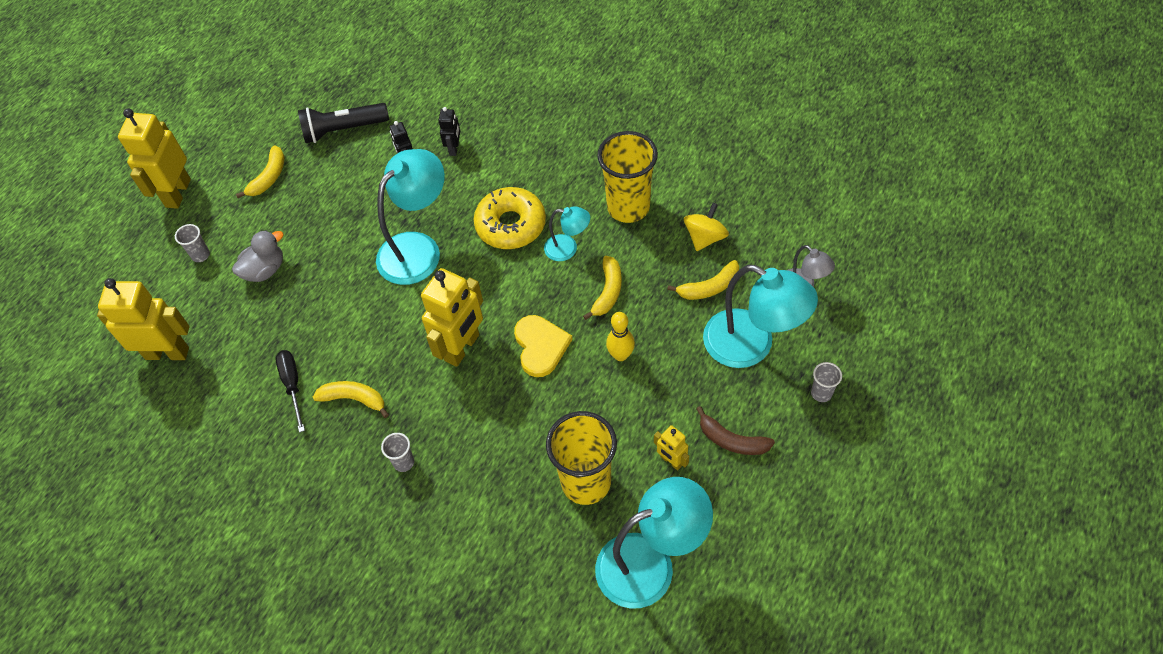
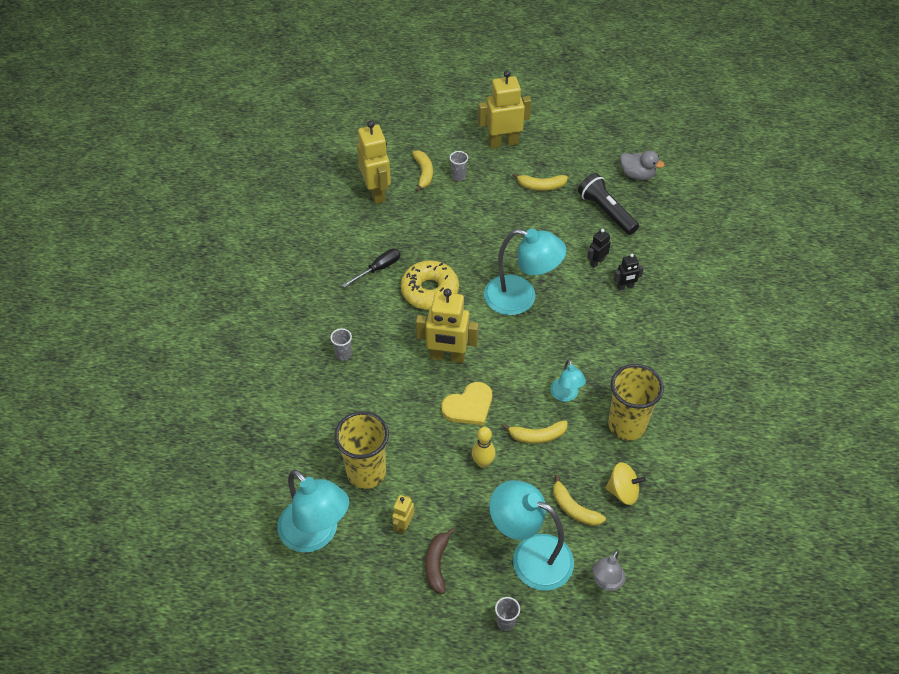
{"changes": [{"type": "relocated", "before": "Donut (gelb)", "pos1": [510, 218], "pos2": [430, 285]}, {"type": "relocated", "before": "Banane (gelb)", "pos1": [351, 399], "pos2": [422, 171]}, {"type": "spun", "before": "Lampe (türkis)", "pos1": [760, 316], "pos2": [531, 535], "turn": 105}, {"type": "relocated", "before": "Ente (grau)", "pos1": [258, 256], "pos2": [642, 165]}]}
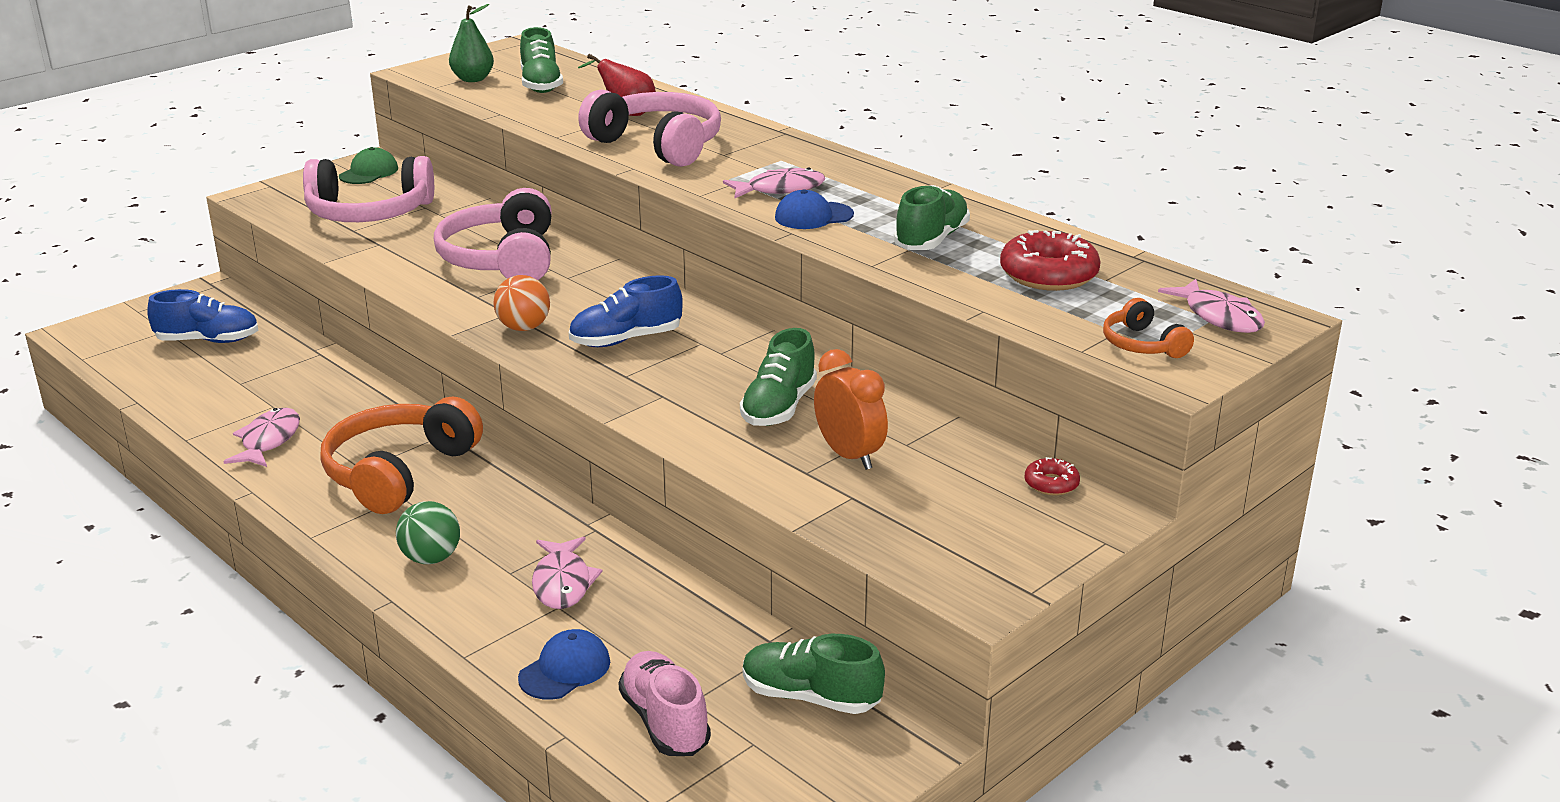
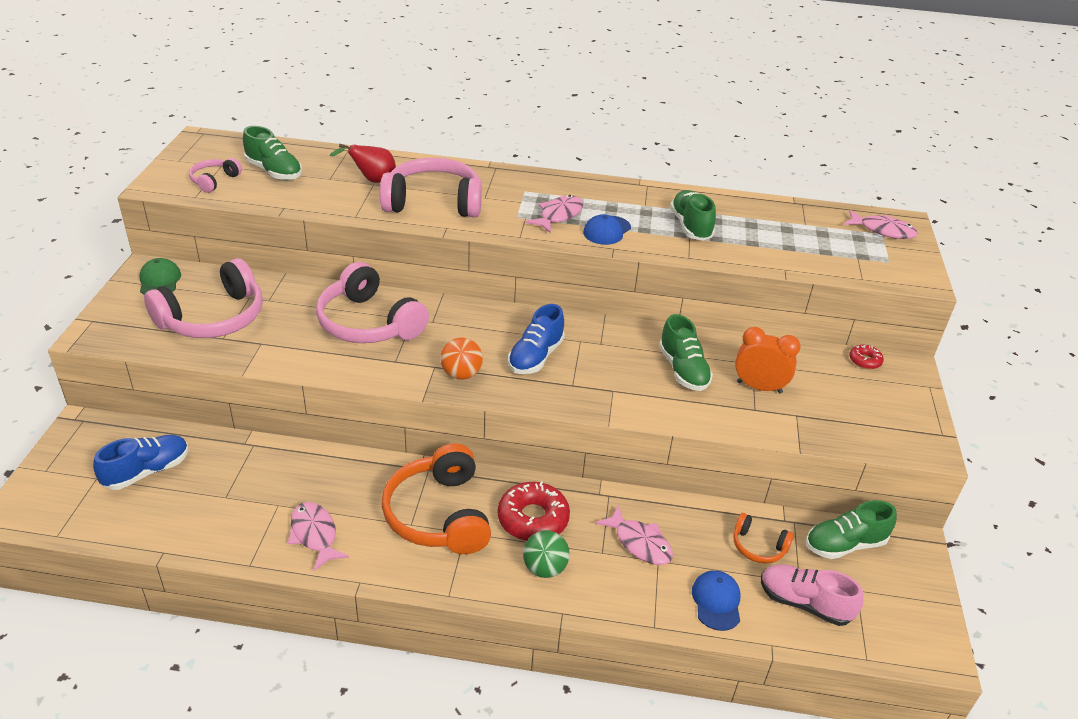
{"changes": [{"type": "exchanged", "before": "Birne (grün)", "after": "Kopfhörer (rosa)", "pos1": [471, 43], "pos2": [215, 175]}, {"type": "relocated", "before": "Donut (rot)", "pos1": [1050, 260], "pos2": [534, 511]}, {"type": "relocated", "before": "Kopfhörer (orange)", "pos1": [1148, 328], "pos2": [763, 538]}]}
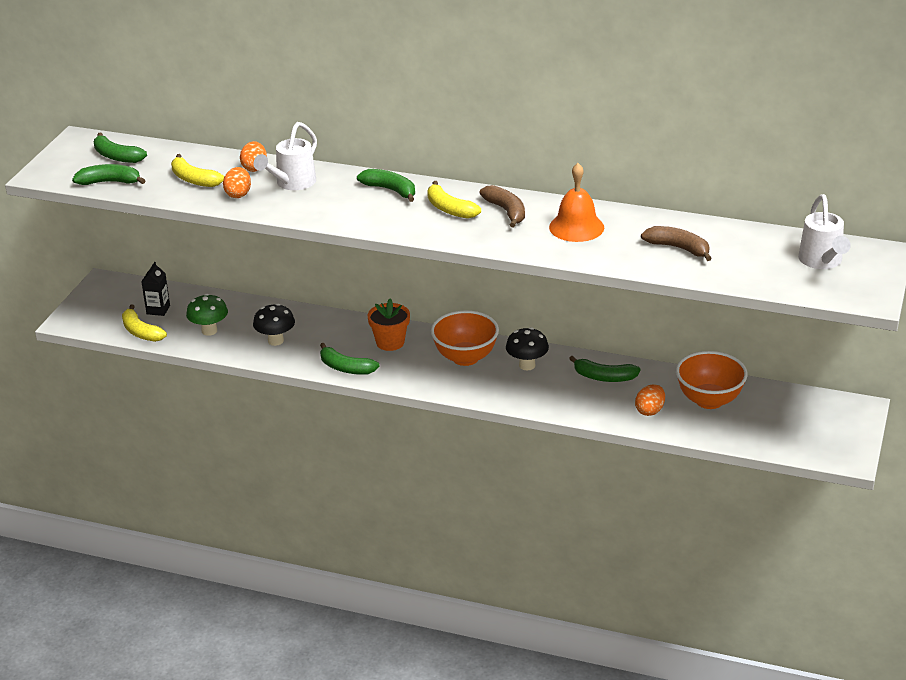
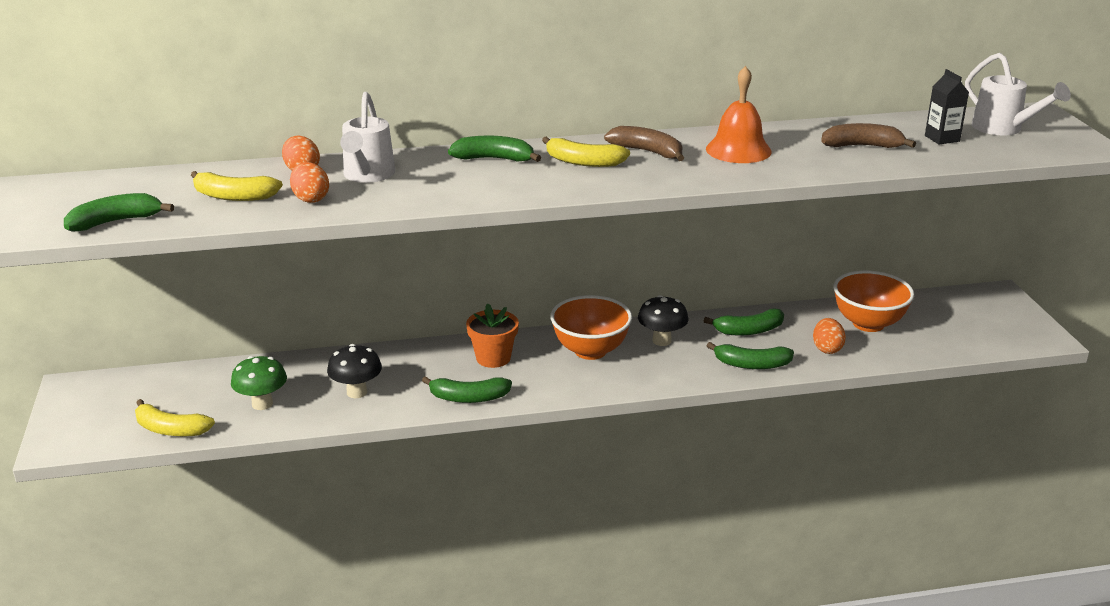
{"changes": [{"type": "relocated", "before": "Banane (grün)", "pos1": [120, 148], "pos2": [750, 355]}, {"type": "relocated", "before": "Getränkekarton (schwarz)", "pos1": [155, 289], "pos2": [947, 107]}]}
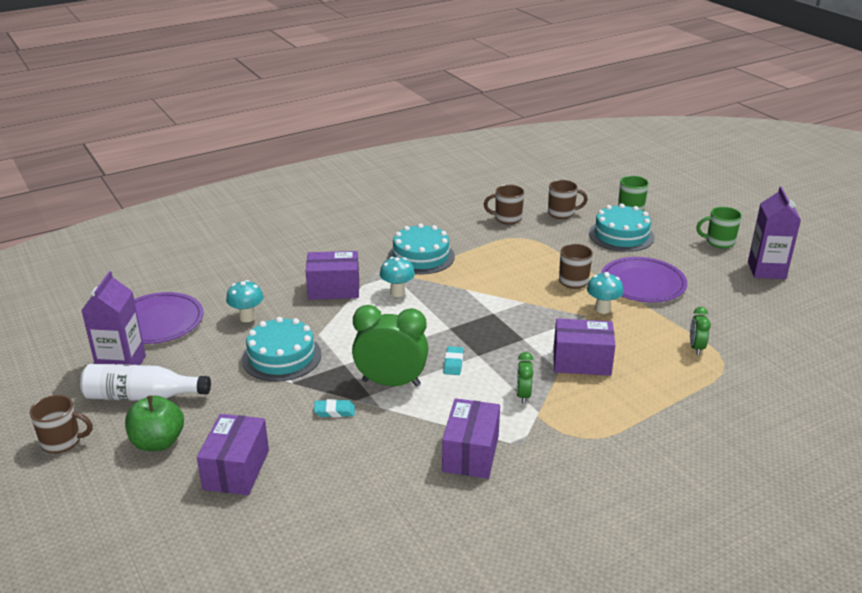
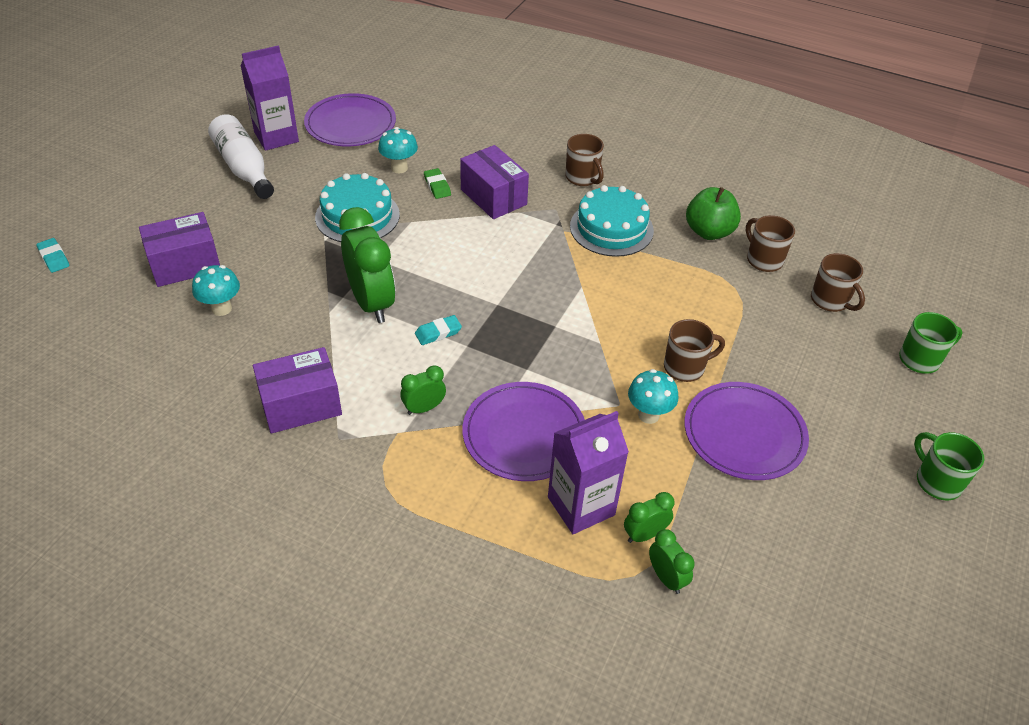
{"changes": [{"type": "relocated", "before": "Radiergummi (türkis)", "pos1": [334, 408], "pos2": [52, 255]}, {"type": "relocated", "before": "Pilz (türkis)", "pos1": [397, 277], "pos2": [216, 290]}, {"type": "appeared", "after": "Radiergummi (grün)", "pos2": [437, 183]}, {"type": "exchanged", "before": "Schachtel (lila)", "after": "Teller (lila)", "pos1": [584, 347], "pos2": [524, 431]}, {"type": "relocated", "before": "Getränkekarton (lila)", "pos1": [774, 233], "pos2": [588, 472]}, {"type": "relocated", "before": "Tasse (braun)", "pos1": [61, 424], "pos2": [585, 160]}, {"type": "appeared", "after": "Wecker (grün)", "pos2": [672, 561]}, {"type": "relocated", "before": "Apfel (grün)", "pos1": [154, 423], "pos2": [713, 213]}, {"type": "missing", "before": "Kuchen (türkis)", "pos1": [621, 228]}]}
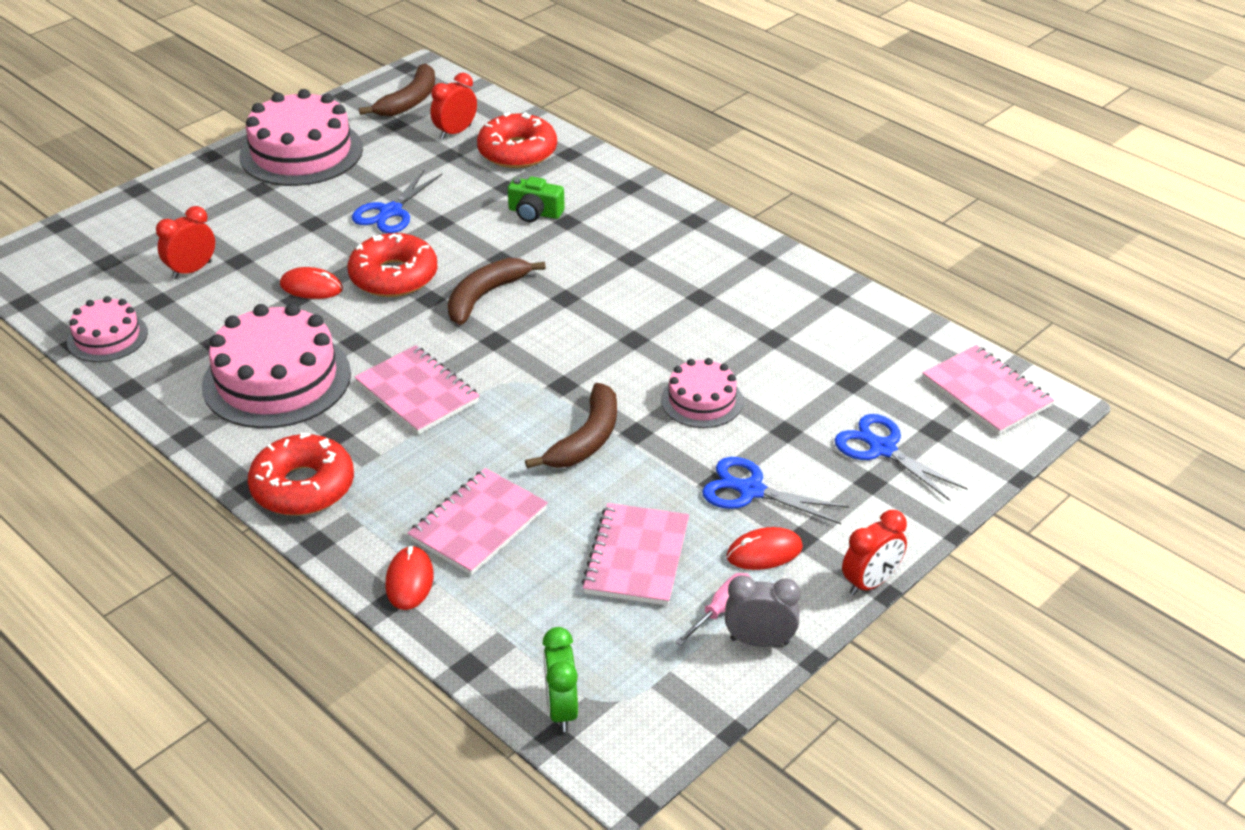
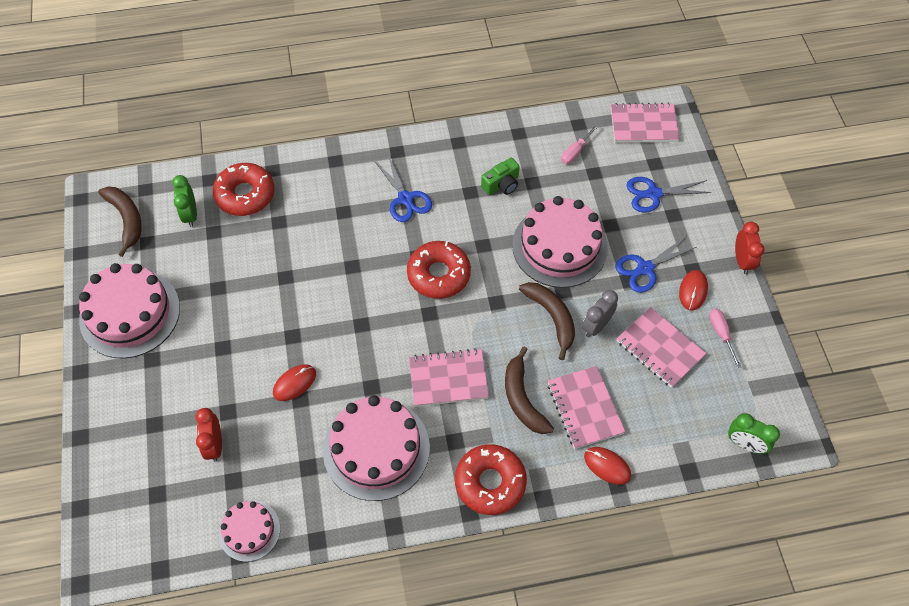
{"changes": [{"type": "colour", "before": "Wecker (rot)", "after": "Wecker (grün)", "pos1": [453, 106], "pos2": [184, 201]}, {"type": "relocated", "before": "Schere (blau)", "pos1": [397, 201], "pos2": [403, 188]}, {"type": "relocated", "before": "Donut (rot)", "pos1": [392, 265], "pos2": [439, 270]}, {"type": "relocated", "before": "Kamera (grün)", "pos1": [536, 199], "pos2": [500, 176]}, {"type": "relocated", "before": "Banane (braun)", "pos1": [497, 291], "pos2": [529, 390]}, {"type": "size", "before": "Kuchen (rosa)", "pos1": [702, 393], "pos2": [560, 242], "scale": 1.82}, {"type": "appeared", "after": "Schraubenzieher (rosa)", "pos2": [580, 144]}, {"type": "relocated", "before": "Wecker (grau)", "pos1": [763, 611], "pos2": [600, 313]}]}
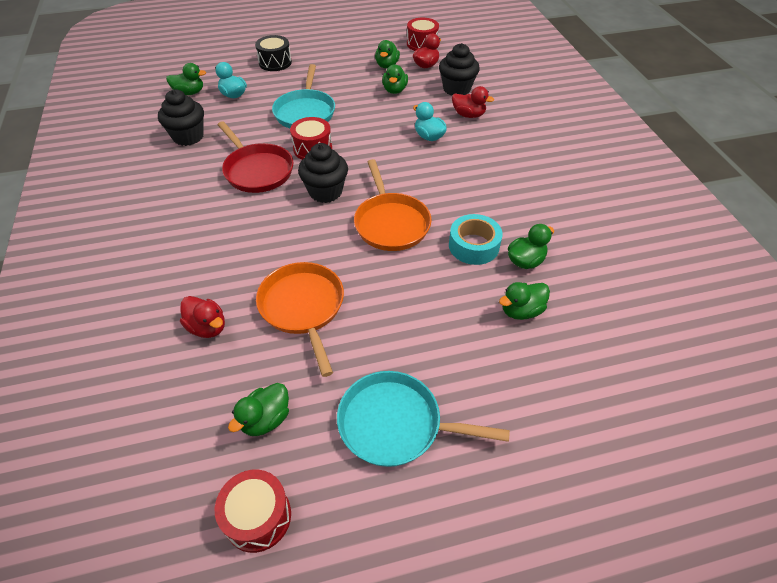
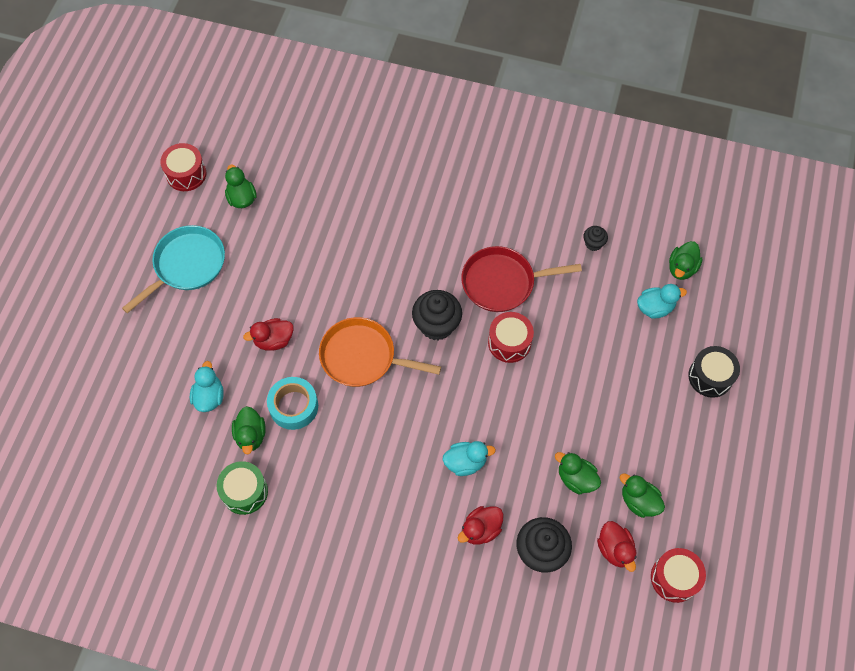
{"changes": [{"type": "colour", "before": "Ente (grün)", "after": "Ente (türkis)", "pos1": [524, 301], "pos2": [207, 386]}, {"type": "appeared", "after": "Trommel (grün)", "pos2": [242, 488]}, {"type": "relocated", "before": "Ente (rot)", "pos1": [202, 317], "pos2": [268, 334]}, {"type": "size", "before": "Muffin (schwarz)", "pos1": [181, 118], "pos2": [595, 238], "scale": 0.51}, {"type": "missing", "before": "Pfanne (orange)", "pos1": [300, 319]}, {"type": "missing", "before": "Pfanne (türkis)", "pos1": [303, 96]}]}
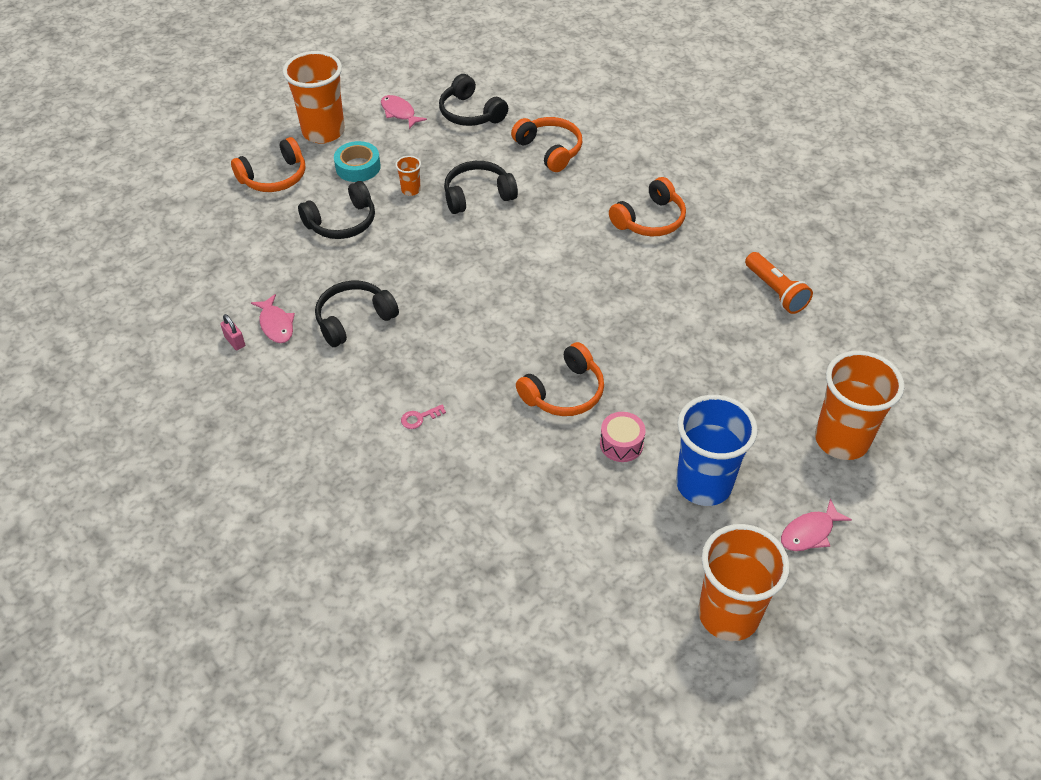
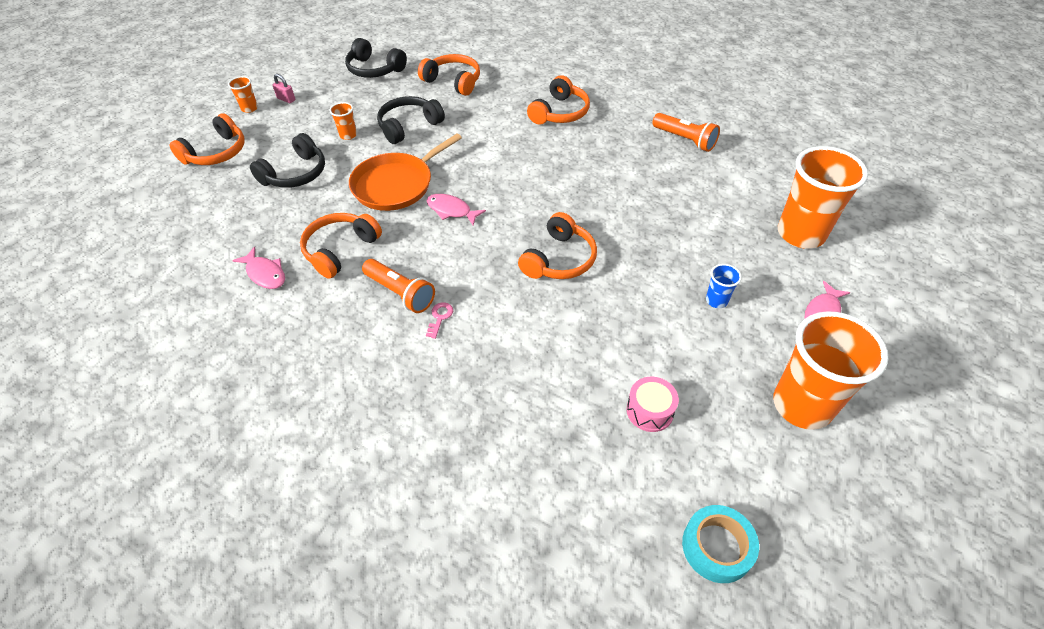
{"changes": [{"type": "size", "before": "Becher (orange)", "pos1": [314, 97], "pos2": [243, 94], "scale": 0.43}, {"type": "relocated", "before": "Vorhängeschloss (rosa)", "pos1": [232, 332], "pos2": [284, 88]}, {"type": "colour", "before": "Kopfhörer (schwarz)", "after": "Kopfhörer (orange)", "pos1": [357, 313], "pos2": [341, 246]}, {"type": "appeared", "after": "Pfanne (orange)", "pos2": [405, 172]}, {"type": "appeared", "after": "Taschenlampe (orange)", "pos2": [398, 286]}, {"type": "relocated", "before": "Fisch (rosa)", "pos1": [404, 112], "pos2": [456, 210]}, {"type": "spun", "before": "Schlüssel (rosa)", "pos1": [423, 416], "pos2": [439, 320], "turn": 150}, {"type": "relocated", "before": "Trommel (rosa)", "pos1": [623, 437], "pos2": [653, 404]}, {"type": "relocated", "before": "Klebeband (türkis)", "pos1": [357, 161], "pos2": [720, 544]}, {"type": "size", "before": "Becher (blau)", "pos1": [717, 450], "pos2": [724, 286], "scale": 0.43}]}
